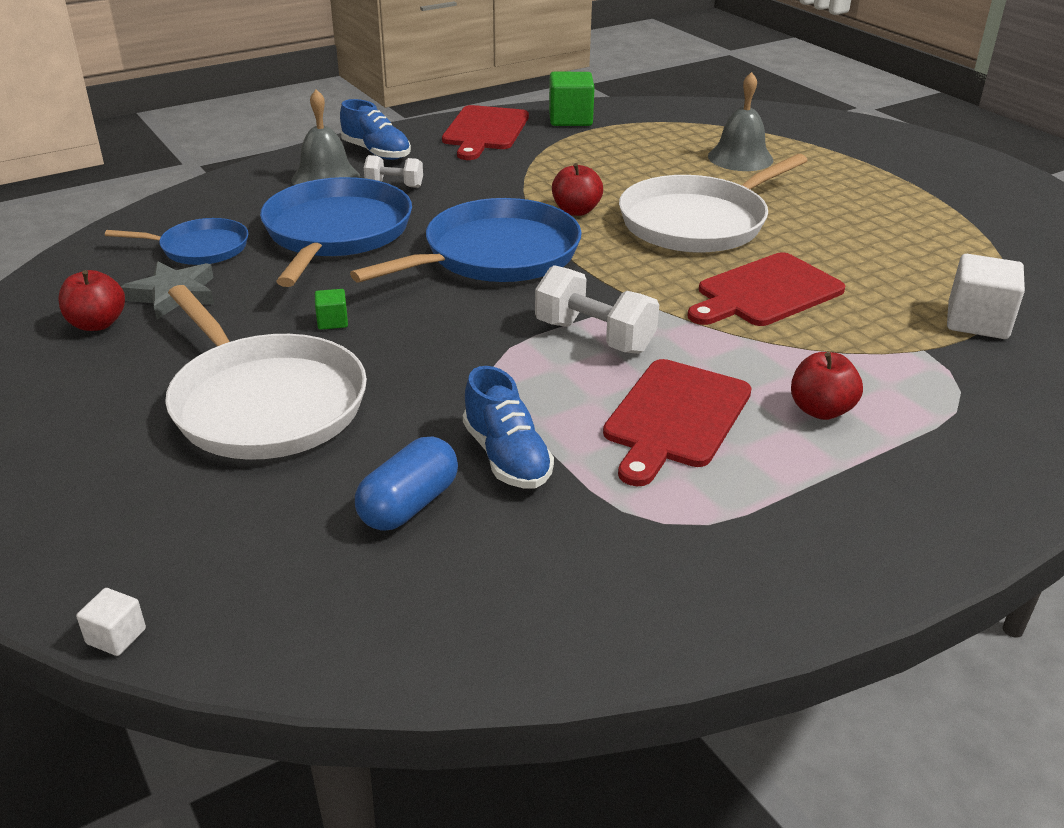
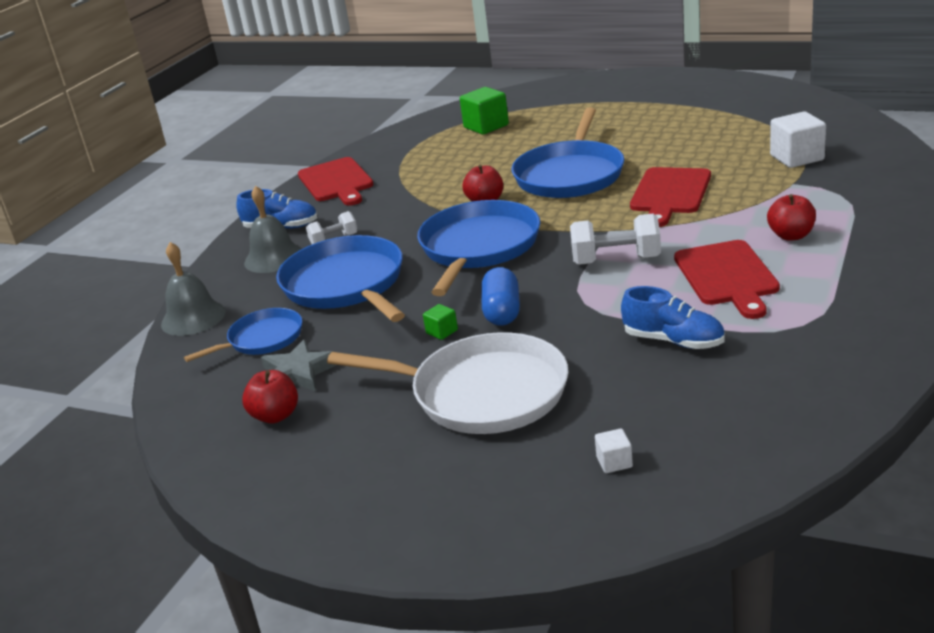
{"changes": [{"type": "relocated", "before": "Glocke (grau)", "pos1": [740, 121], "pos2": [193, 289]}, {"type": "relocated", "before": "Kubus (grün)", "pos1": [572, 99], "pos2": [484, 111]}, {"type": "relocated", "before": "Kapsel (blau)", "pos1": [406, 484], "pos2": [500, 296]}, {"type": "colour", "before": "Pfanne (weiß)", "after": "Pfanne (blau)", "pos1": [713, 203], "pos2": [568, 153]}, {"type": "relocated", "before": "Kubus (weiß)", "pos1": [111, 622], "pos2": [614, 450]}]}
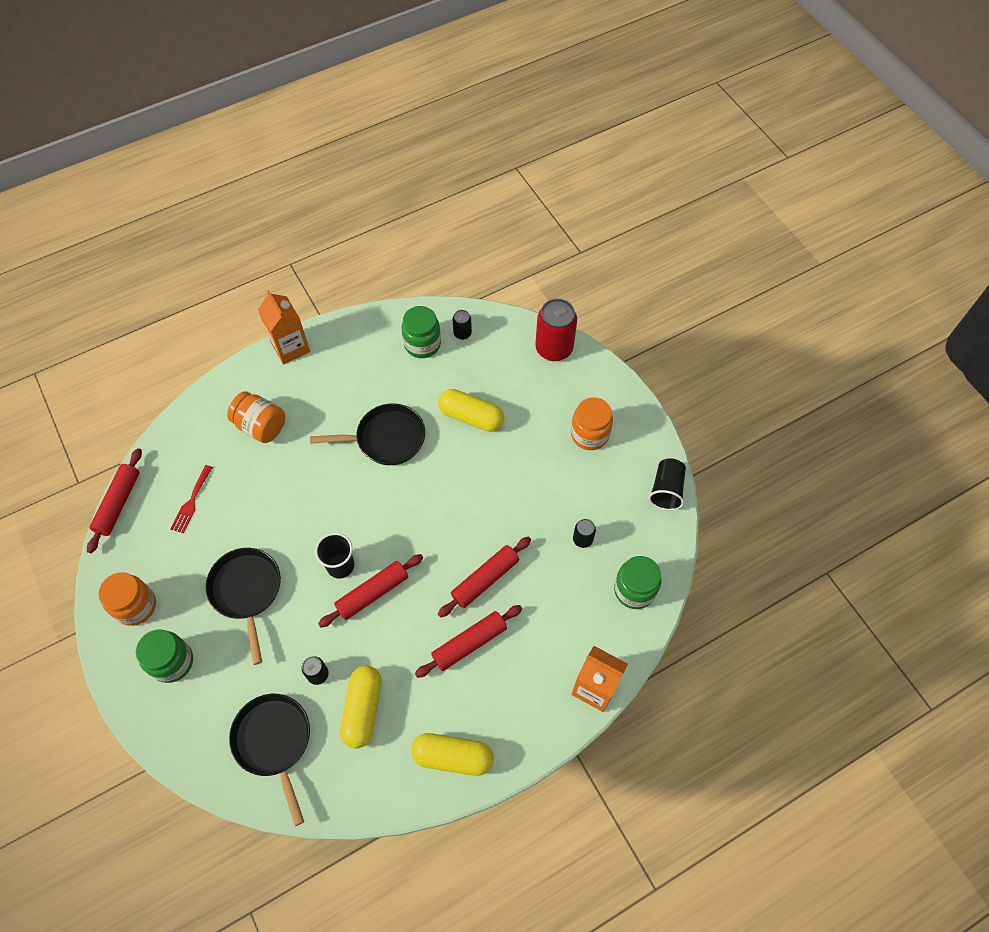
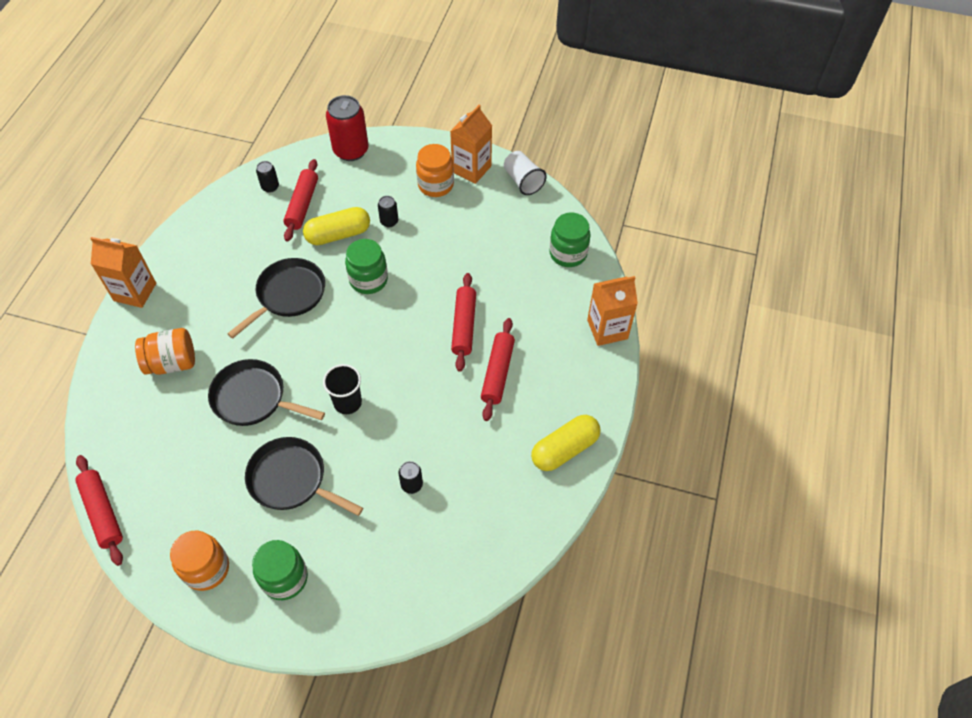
{"changes": [{"type": "relocated", "before": "Pfanne (schwarz)", "pos1": [269, 760], "pos2": [266, 392]}, {"type": "relocated", "before": "Nudelholz (rot)", "pos1": [370, 590], "pos2": [300, 200]}, {"type": "relocated", "before": "Einmachglas (grün)", "pos1": [421, 332], "pos2": [366, 266]}, {"type": "relocated", "before": "Dose (schwarz)", "pos1": [584, 533], "pos2": [388, 211]}, {"type": "appeared", "after": "Getränkekarton (orange)", "pos2": [471, 144]}, {"type": "colour", "before": "Becher (schwarz)", "after": "Becher (weiß)", "pos1": [667, 484], "pos2": [525, 173]}, {"type": "missing", "before": "Gabel (rot)", "pos1": [191, 499]}, {"type": "missing", "before": "Kapsel (gelb)", "pos1": [361, 706]}]}
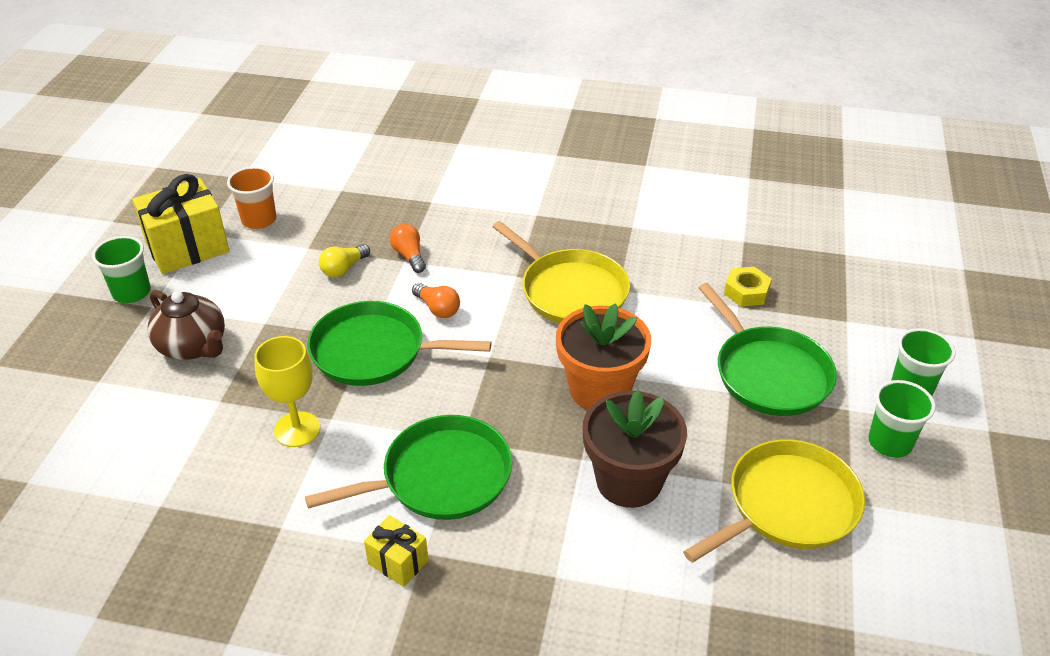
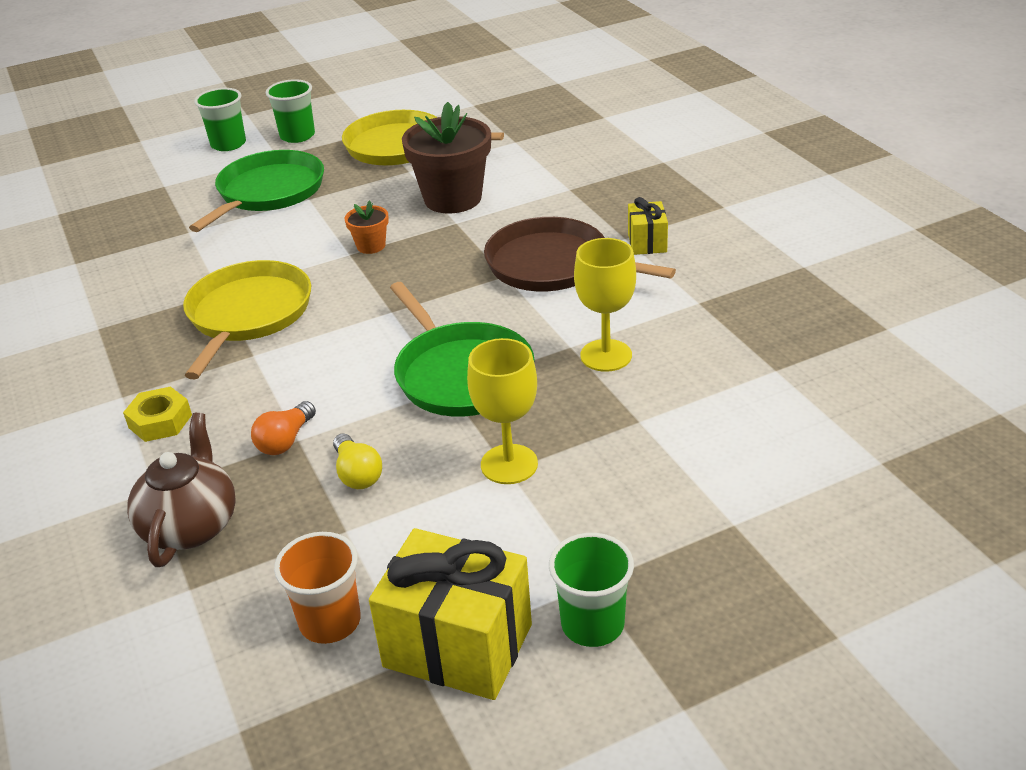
{"changes": [{"type": "relocated", "before": "Sechskantmutter (gelb)", "pos1": [748, 287], "pos2": [157, 414]}, {"type": "relocated", "before": "Teekanne (braun)", "pos1": [186, 325], "pos2": [181, 490]}, {"type": "spun", "before": "Glühbirne (gelb)", "pos1": [344, 260], "pos2": [357, 461], "turn": 60}, {"type": "size", "before": "Blumentopf (orange)", "pos1": [603, 356], "pos2": [367, 227], "scale": 0.47}, {"type": "appeared", "after": "Kelch (gelb)", "pos2": [502, 411]}, {"type": "colour", "before": "Pfanne (grün)", "after": "Pfanne (braun)", "pos1": [408, 467], "pos2": [580, 254]}, {"type": "missing", "before": "Glühbirne (orange)", "pos1": [436, 300]}]}
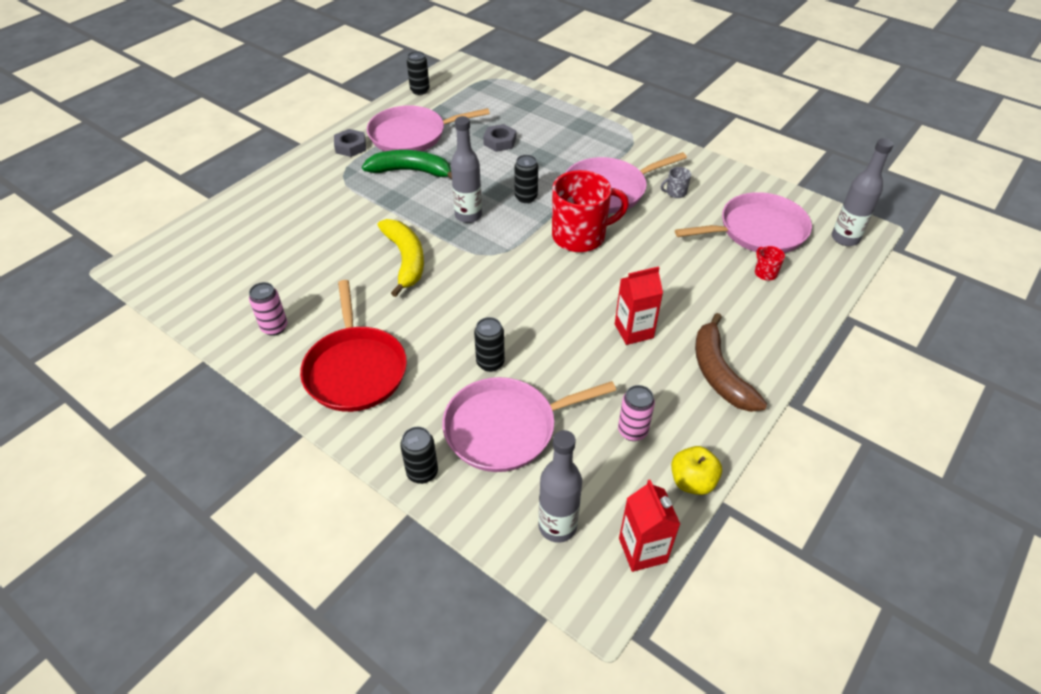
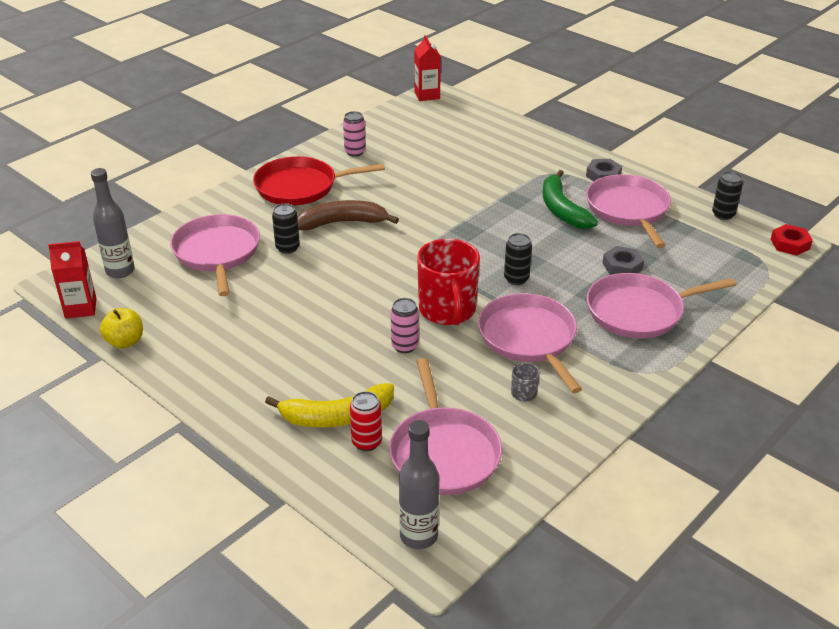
{"changes": [{"type": "relocated", "before": "Banane (gelb)", "pos1": [400, 258], "pos2": [329, 405]}, {"type": "relocated", "before": "Banane (braun)", "pos1": [731, 362], "pos2": [348, 215]}, {"type": "exchanged", "before": "Tasse (rot)", "after": "Dose (rot)", "pos1": [770, 263], "pos2": [366, 421]}, {"type": "relocated", "before": "Dose (rosa)", "pos1": [636, 413], "pos2": [405, 325]}, {"type": "relocated", "before": "Getränkekarton (rot)", "pos1": [639, 305], "pos2": [427, 68]}, {"type": "spun", "before": "Banane (grün)", "pos1": [407, 164], "pos2": [570, 199], "turn": 150}, {"type": "appeared", "after": "Pfanne (rosa)", "pos2": [661, 305]}, {"type": "appeared", "after": "Sechskantmutter (rot)", "pos2": [792, 240]}, {"type": "missing", "before": "Dose (schwarz)", "pos1": [419, 455]}, {"type": "missing", "before": "Flasche (grau)", "pos1": [466, 169]}]}
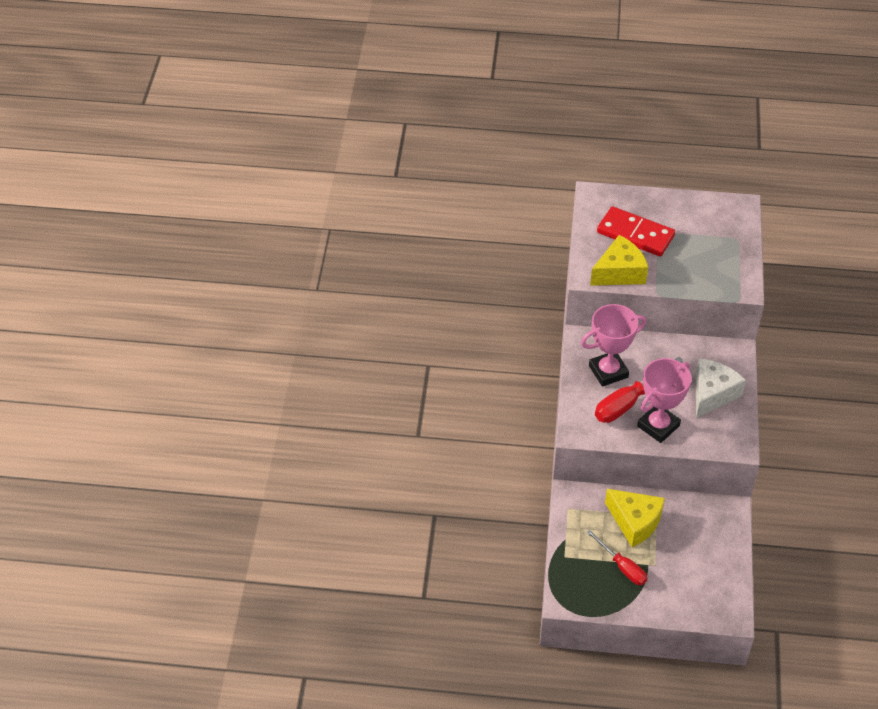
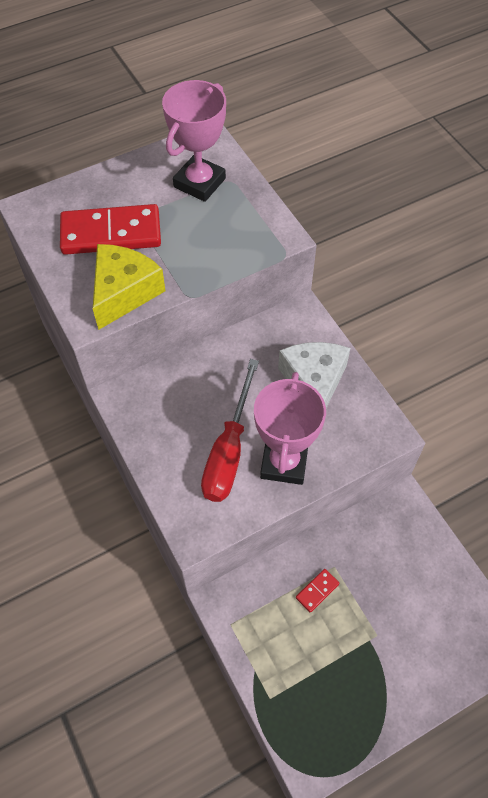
{"changes": [{"type": "relocated", "before": "Pokal (rosa)", "pos1": [613, 345], "pos2": [194, 141]}, {"type": "exchanged", "before": "Käse (gelb)", "after": "Dominostein (rot)", "pos1": [635, 518], "pos2": [317, 590]}, {"type": "missing", "before": "Schraubenzieher (rot)", "pos1": [616, 557]}]}
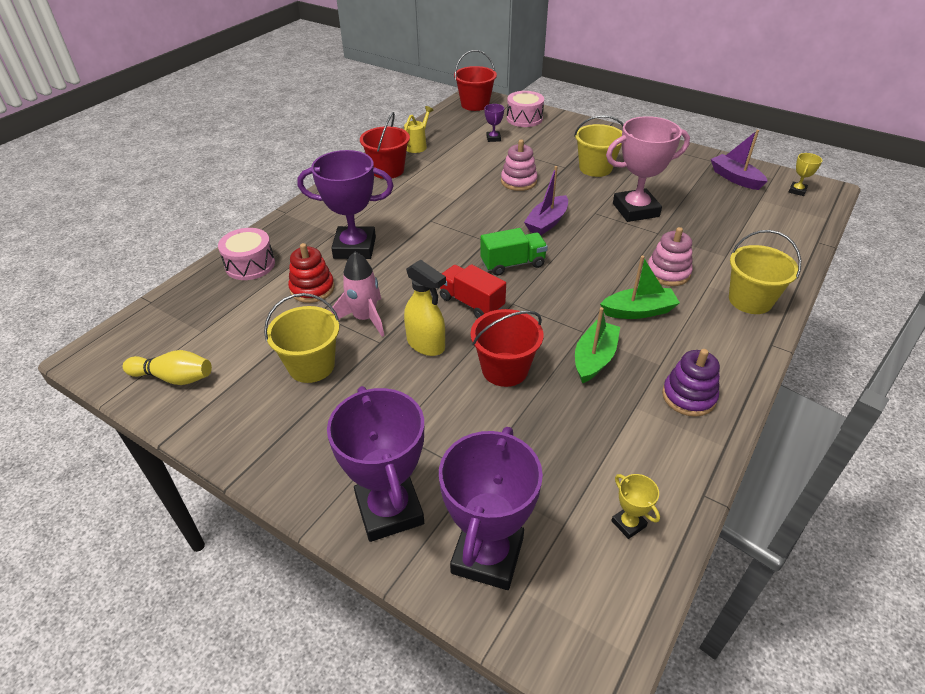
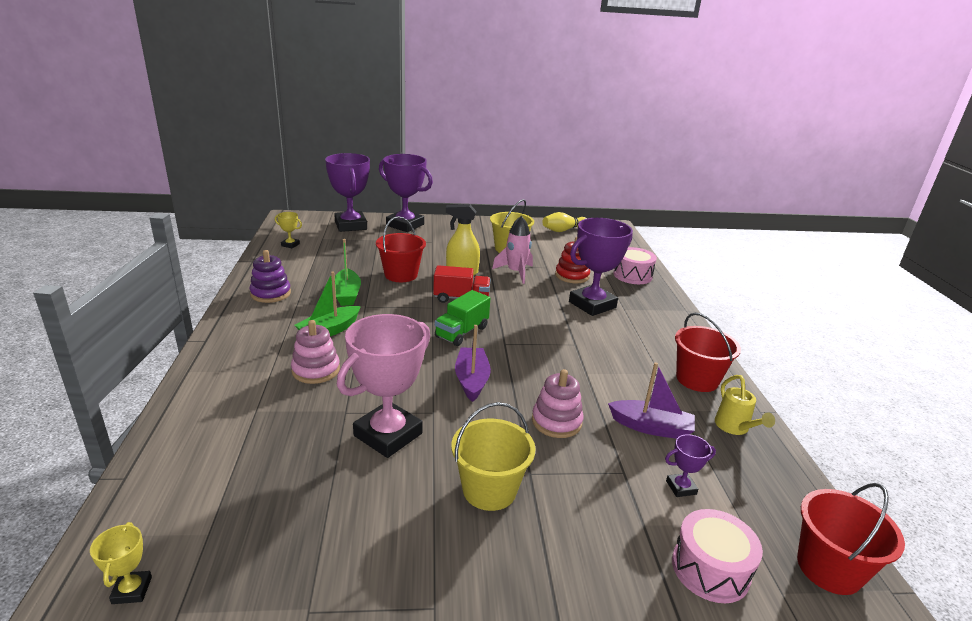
{"changes": [{"type": "relocated", "before": "Boot (lila)", "pos1": [739, 160], "pos2": [651, 400]}, {"type": "spun", "before": "Pokal (lila)", "pos1": [494, 123], "pos2": [690, 465], "turn": -60}, {"type": "missing", "before": "Eimer (gelb)", "pos1": [765, 272]}]}
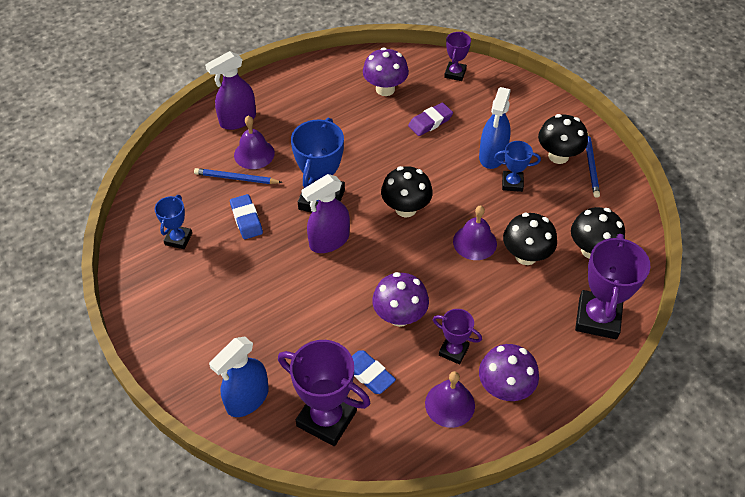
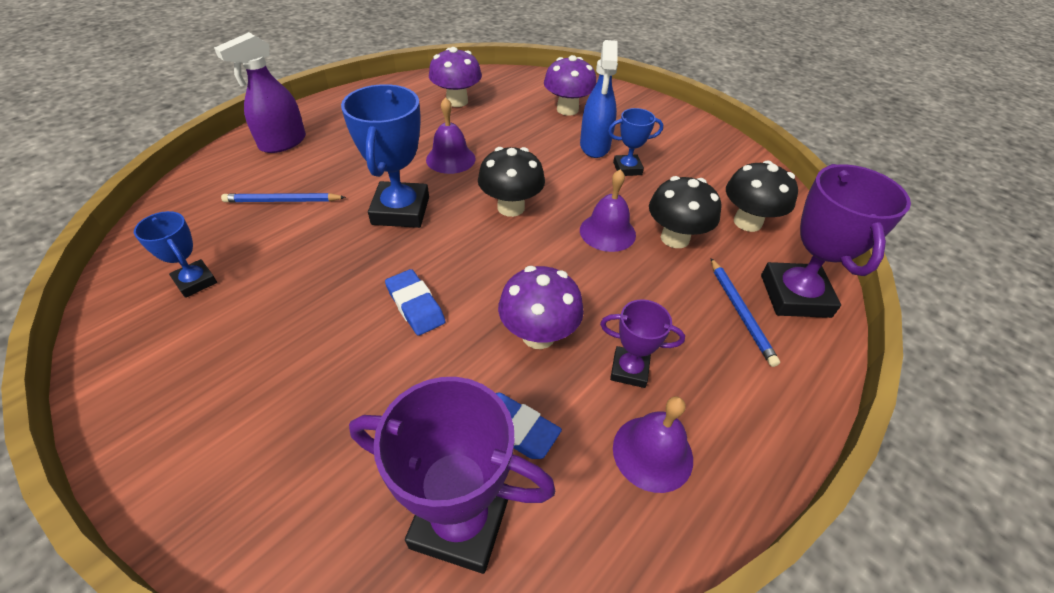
{"changes": [{"type": "spun", "before": "Pokal (blau)", "pos1": [173, 222], "pos2": [175, 254], "turn": -45}, {"type": "relocated", "before": "Radiergummi (blau)", "pos1": [246, 216], "pos2": [415, 302]}, {"type": "relocated", "before": "Glocke (lila)", "pos1": [254, 142], "pos2": [451, 135]}, {"type": "relocated", "before": "Pilz (lila)", "pos1": [509, 372], "pos2": [570, 85]}, {"type": "relocated", "before": "Bleistift (blau)", "pos1": [593, 164], "pos2": [745, 312]}, {"type": "missing", "before": "Sprühflasche (blau)", "pos1": [239, 377]}, {"type": "missing", "before": "Sprühflasche (lila)", "pos1": [325, 213]}, {"type": "missing", "before": "Radiergummi (lila)", "pos1": [430, 119]}, {"type": "missing", "before": "Pokal (lila)", "pos1": [457, 56]}, {"type": "missing", "before": "Pilz (schwarz)", "pos1": [563, 139]}]}
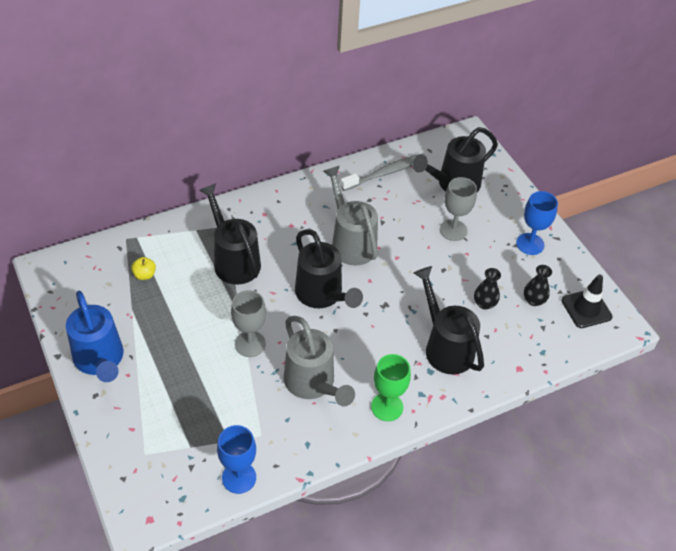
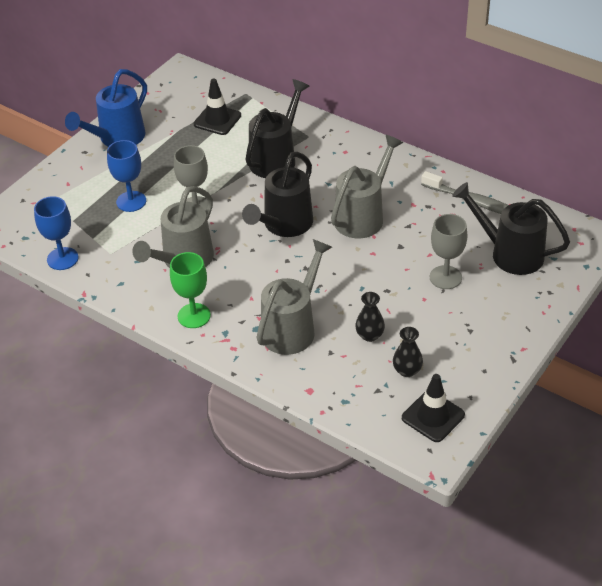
{"changes": [{"type": "relocated", "before": "Kelch (blau)", "pos1": [537, 223], "pos2": [126, 176]}, {"type": "exchanged", "before": "Apfel (gelb)", "after": "Leitkegel (schwarz)", "pos1": [143, 268], "pos2": [217, 106]}, {"type": "colour", "before": "Gießkanne (schwarz)", "after": "Gießkanne (grau)", "pos1": [449, 320], "pos2": [294, 297]}]}
